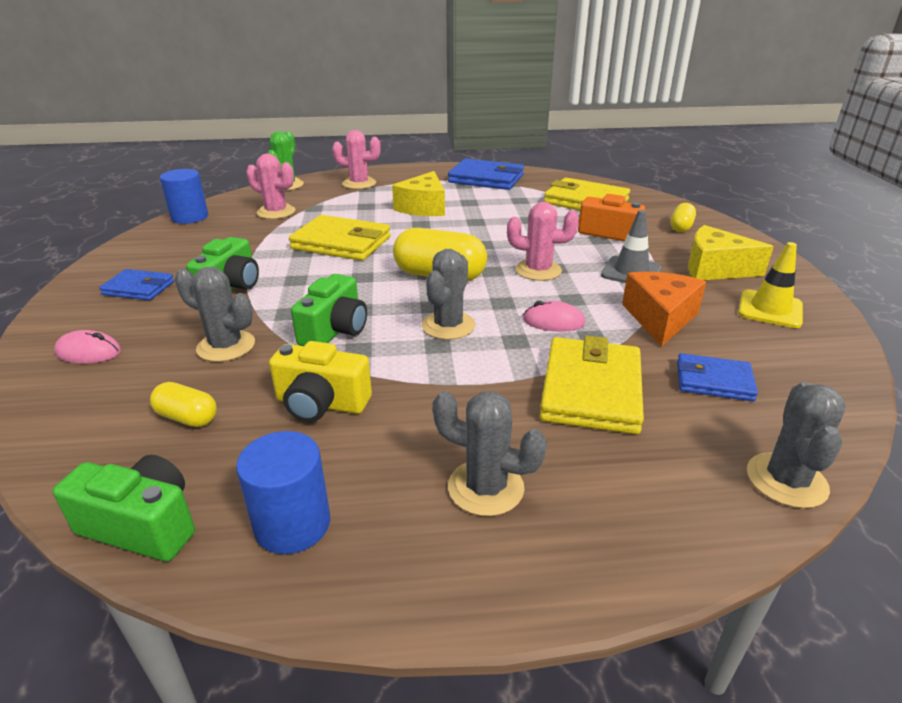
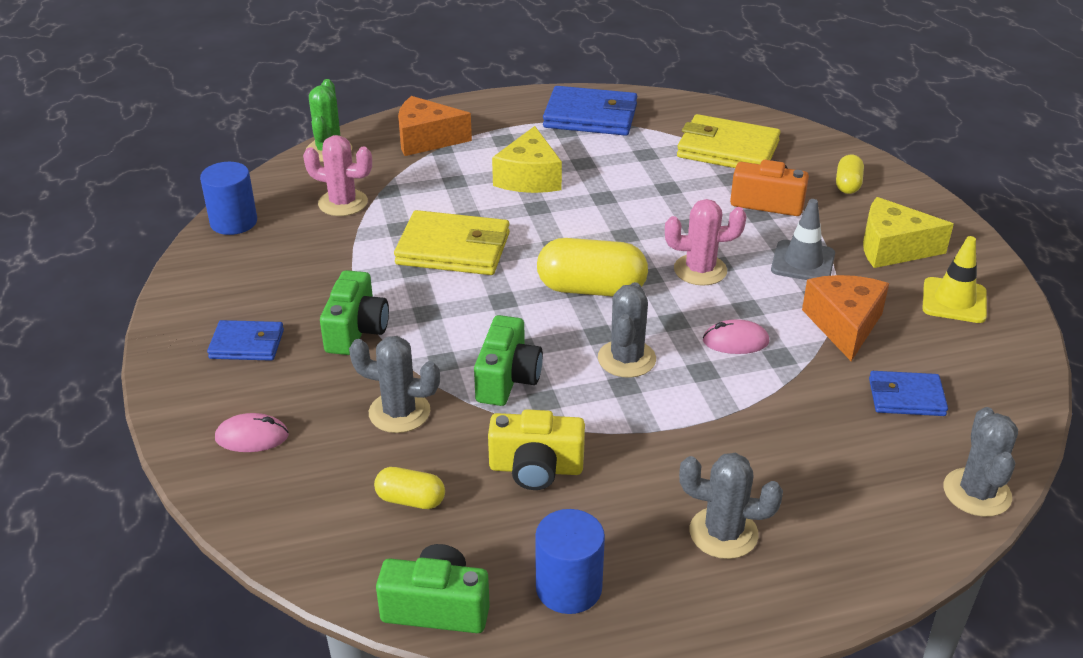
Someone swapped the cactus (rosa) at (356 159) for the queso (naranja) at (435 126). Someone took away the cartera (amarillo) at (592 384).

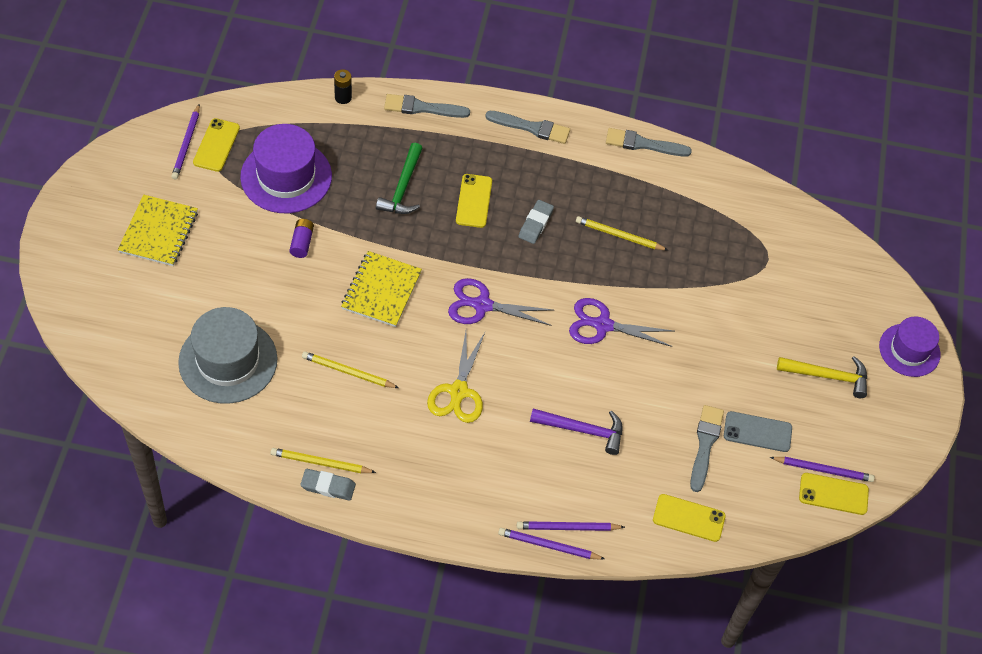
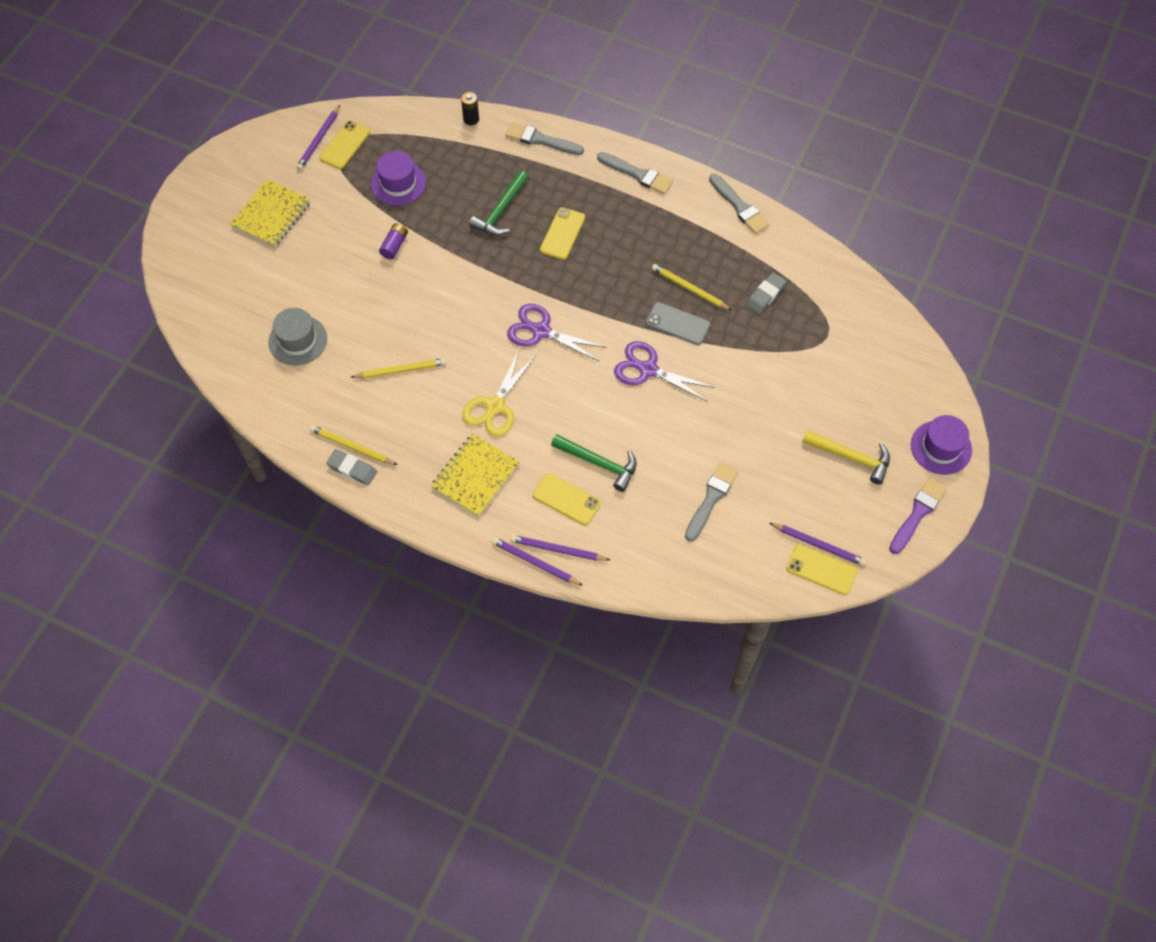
Someone scaled the sombrero (morado) at (286 168) by 0.65. Someone rotated the pincel (gris) at (649 142) by 150 degrees counterclockwise. Someone carried the goma de borrar (gris) from (536 222) to (766 293). Someone carried the cuaderno (amarillo) from (381 289) to (475 475). Someone scaled the sombrero (gris) at (227 355) by 0.65. Someone rotated the lápiz (amarillo) at (350 369) by 135 degrees clockwise. Someone repainted the martillo (morado) at (576 431), which became the martillo (verde) at (594 463). Someone carried the móvil (gris) from (758 431) to (678 323). Someone carried the móvil (amarillo) from (689 518) to (567 499). Someone put down the pincel (morado) at (918 515).

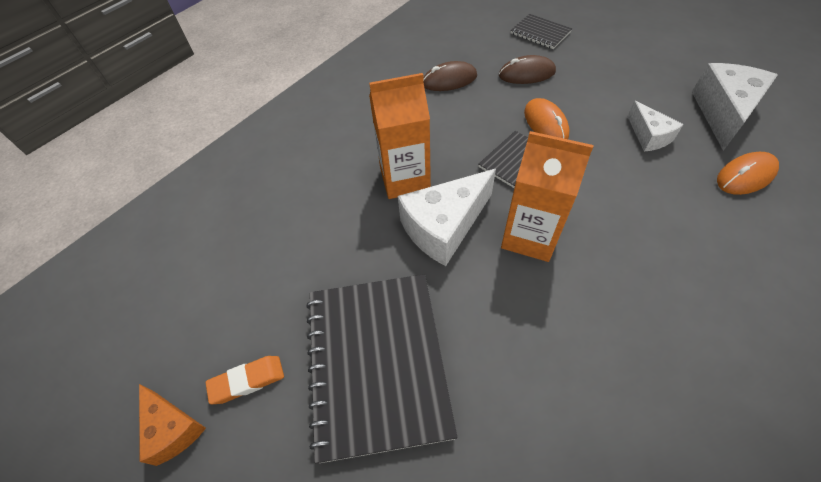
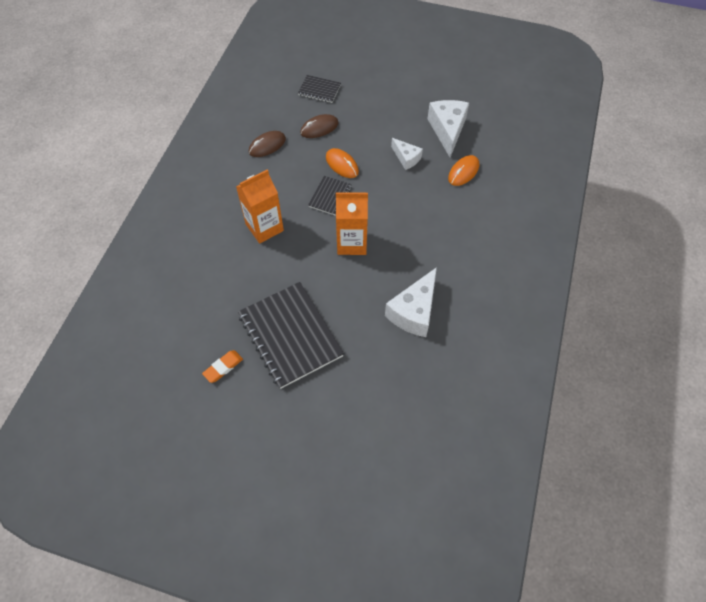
Someone carried the queso (blanco) from (447 217) to (411 302). Someone took away the queso (naranja) at (172 425).

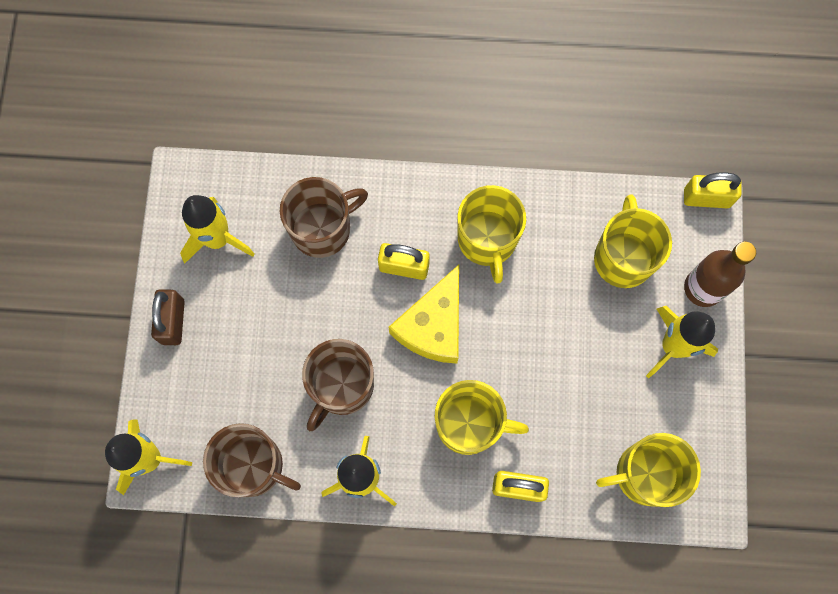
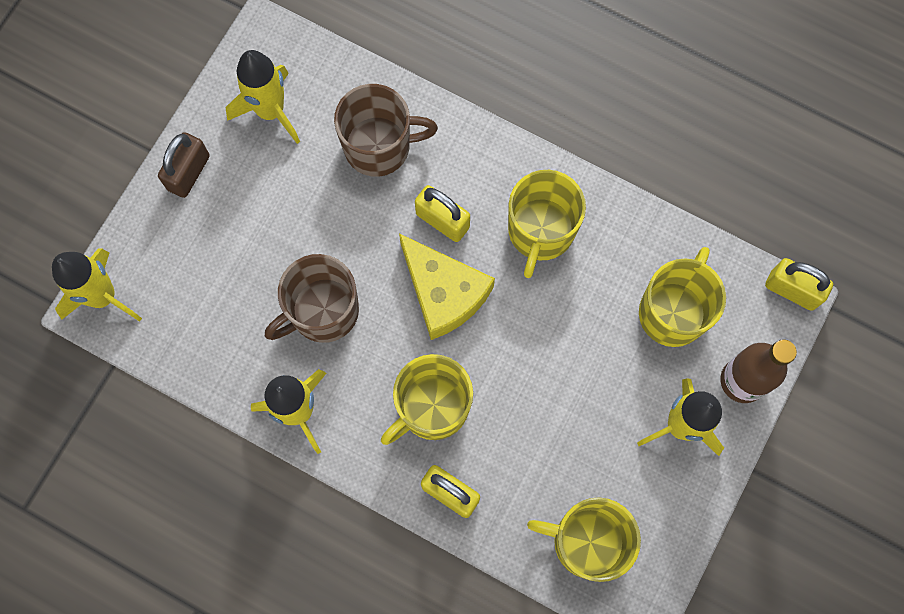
Someone rotated the queso (amarillo) at (423 314) by 90 degrees counterclockwise. Someone rotated the taza (amarillo) at (482 417) by 105 degrees clockwise. Someone took away the taza (marrón) at (252 460).

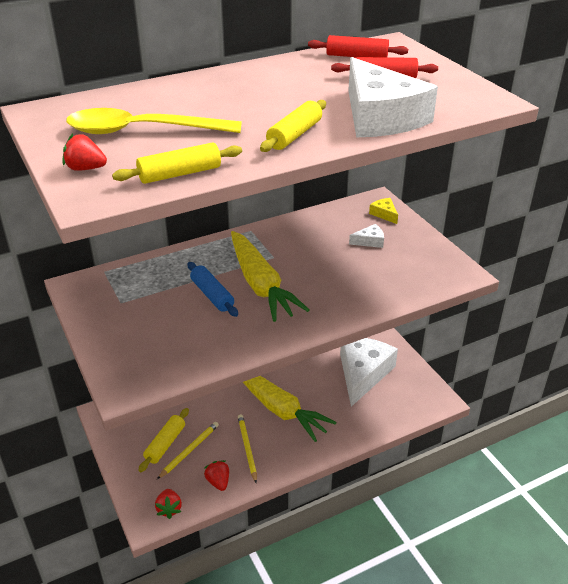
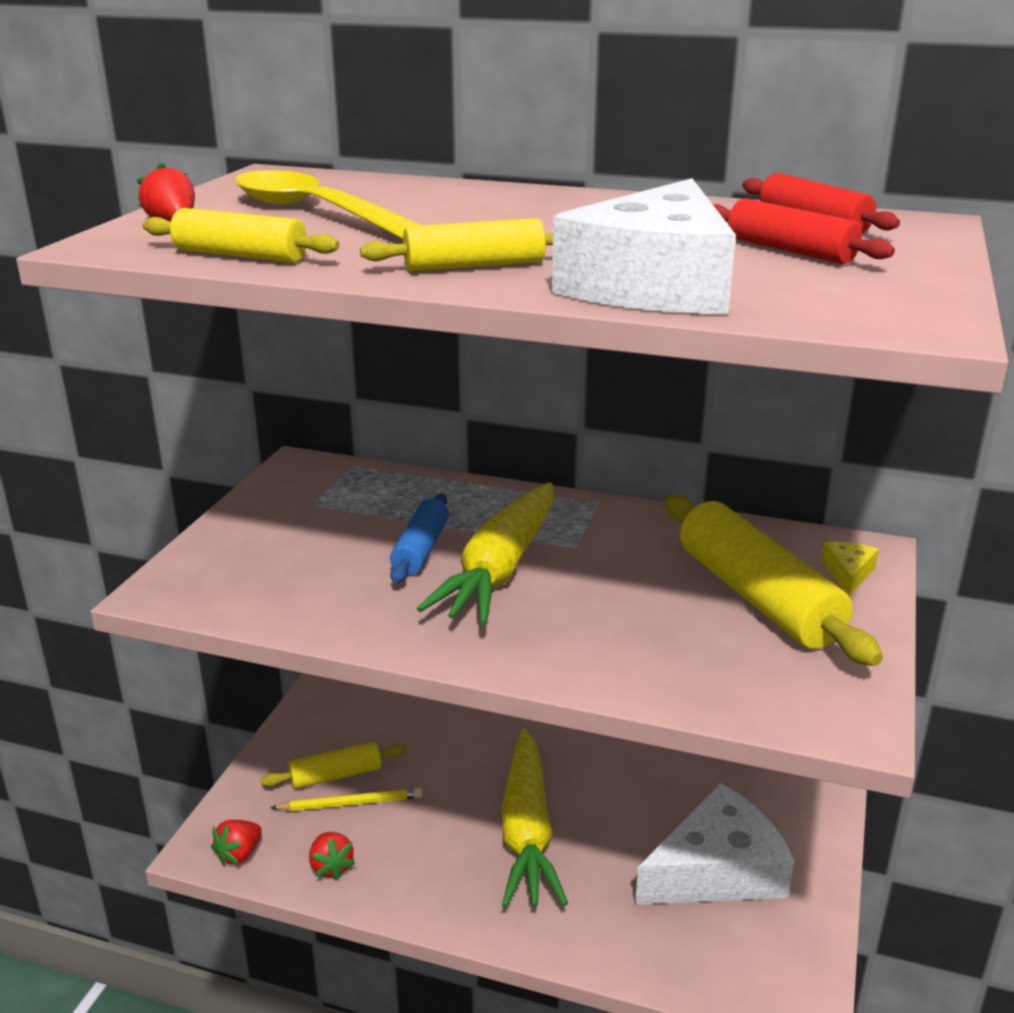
Someone swapped the queso (blanco) at (366 236) for the rodillo (amarillo) at (773 580). Someone took away the lápiz (amarillo) at (247 448). Someone rotated the fresa (rojo) at (216 475) by 135 degrees clockwise.

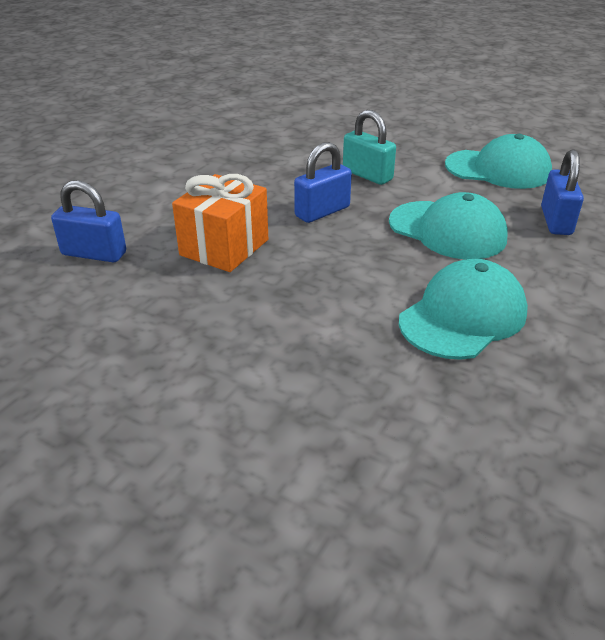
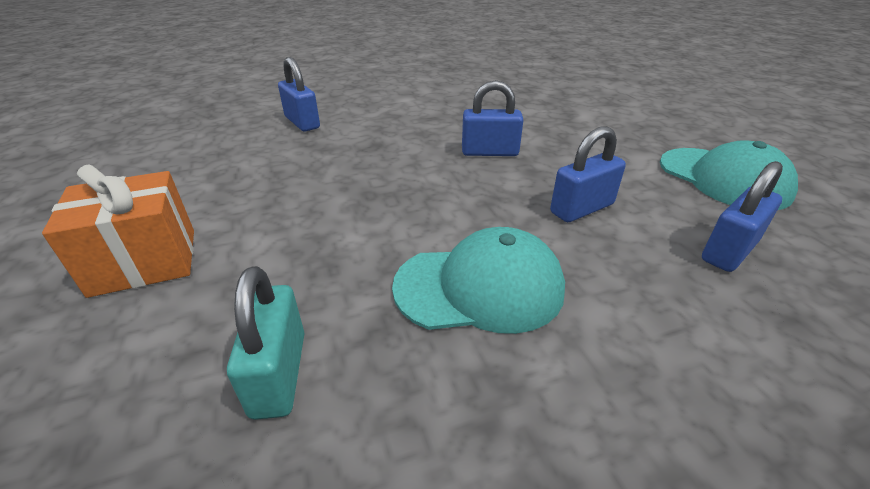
Someone carried the candado (turquesa) from (369 147) to (266 343). Someone carried the regalo (naranja) from (220 223) to (118 231). Someone swapped the gorra (turquesa) at (448 226) for the candado (azul) at (588 174).

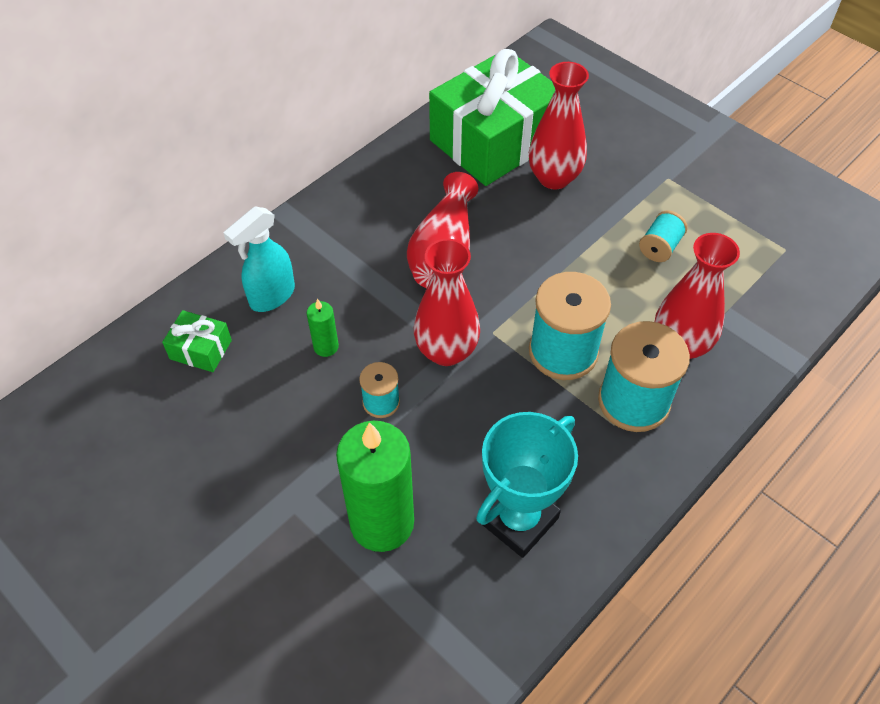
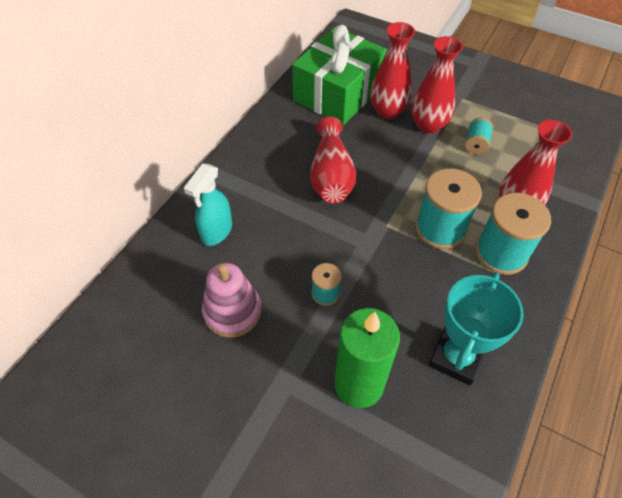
Someone carried the florero (rojo) from (447 302) to (437 85). Someone took away the vela (verde) at (323 328). Someone took away the regalo (verde) at (197 341). Someone put down the juguete apilable (rosa) at (231 300).

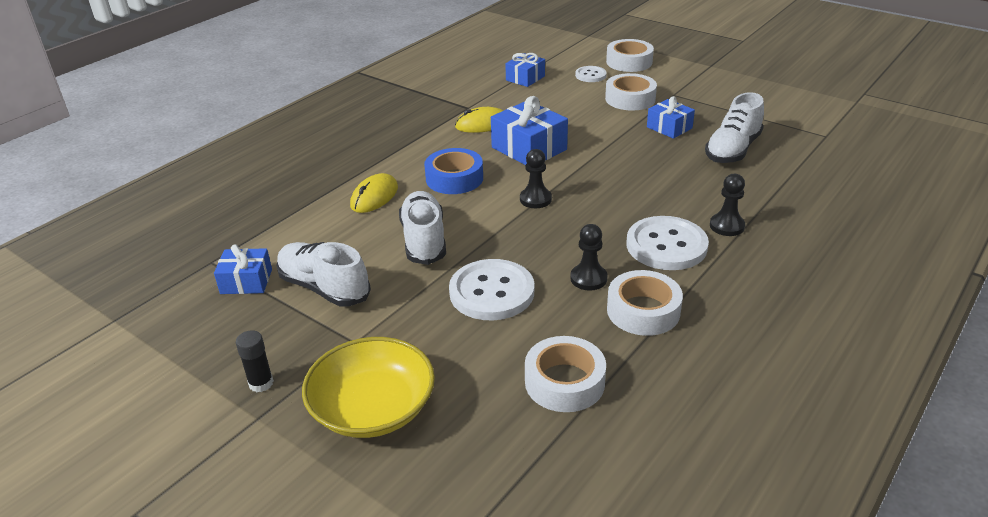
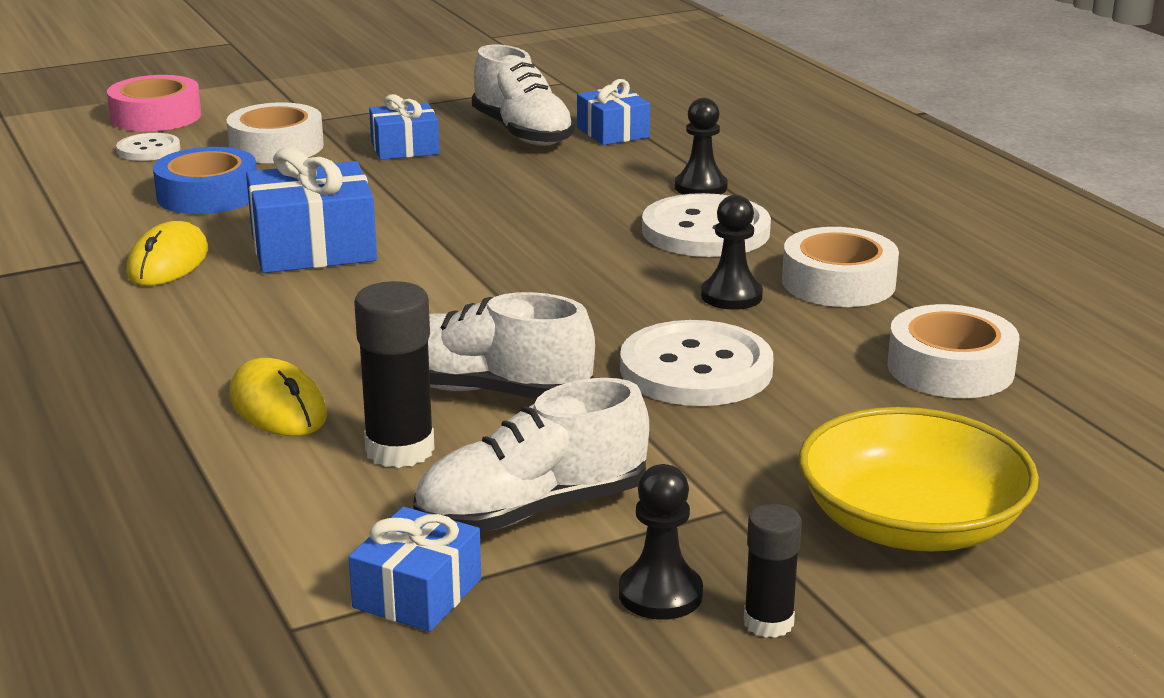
Someone repainted the cinta adhesiva (blanco) at (630 55), which became the cinta adhesiva (rosa) at (154 103). Someone carried the regalo (azul) from (525 70) to (613 112). Someone carried the cinta adhesiva (azul) from (453 171) to (205 180). Someone carried the peón (negro) from (536 178) to (661 542). Someone put down the barra de pegamento (negro) at (394 374).

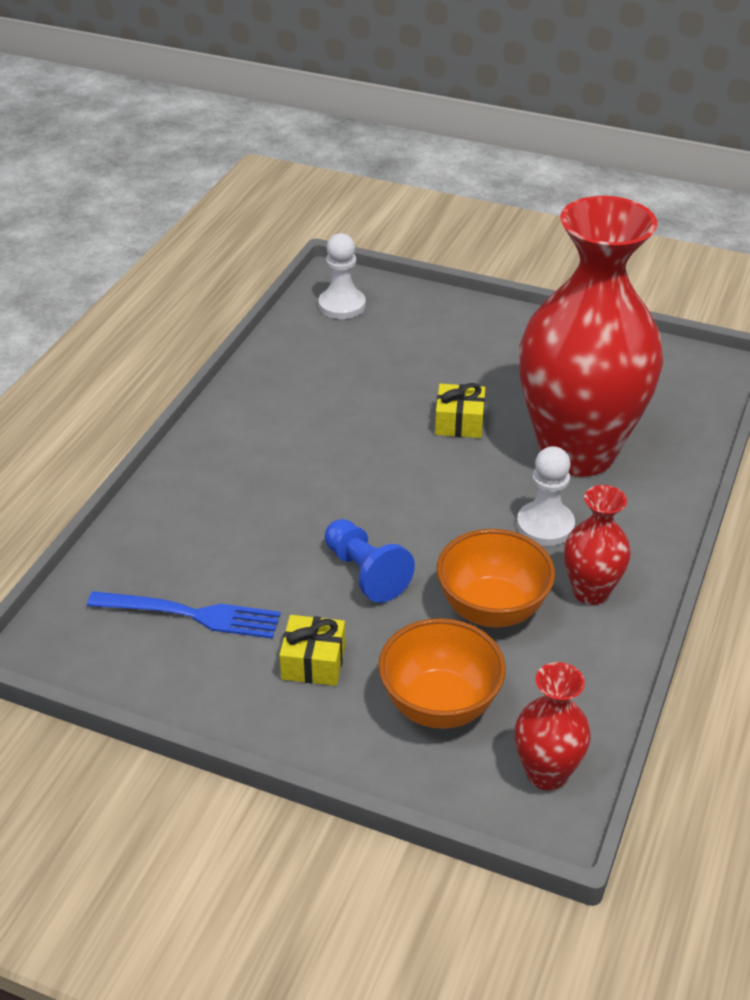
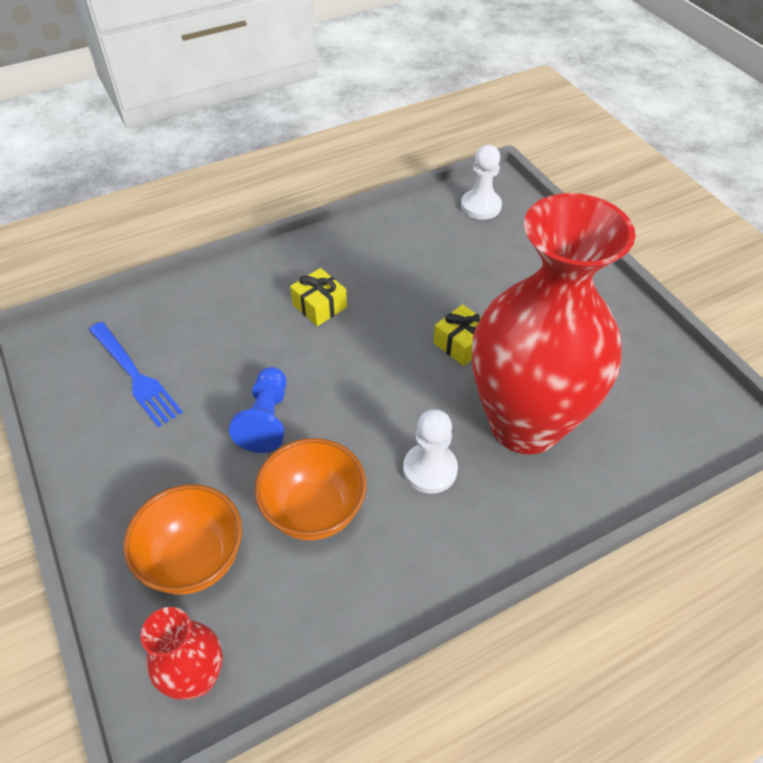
Someone took away the florero (rojo) at (597 545). Someone carried the regalo (amarillo) from (312 650) to (318 297).

